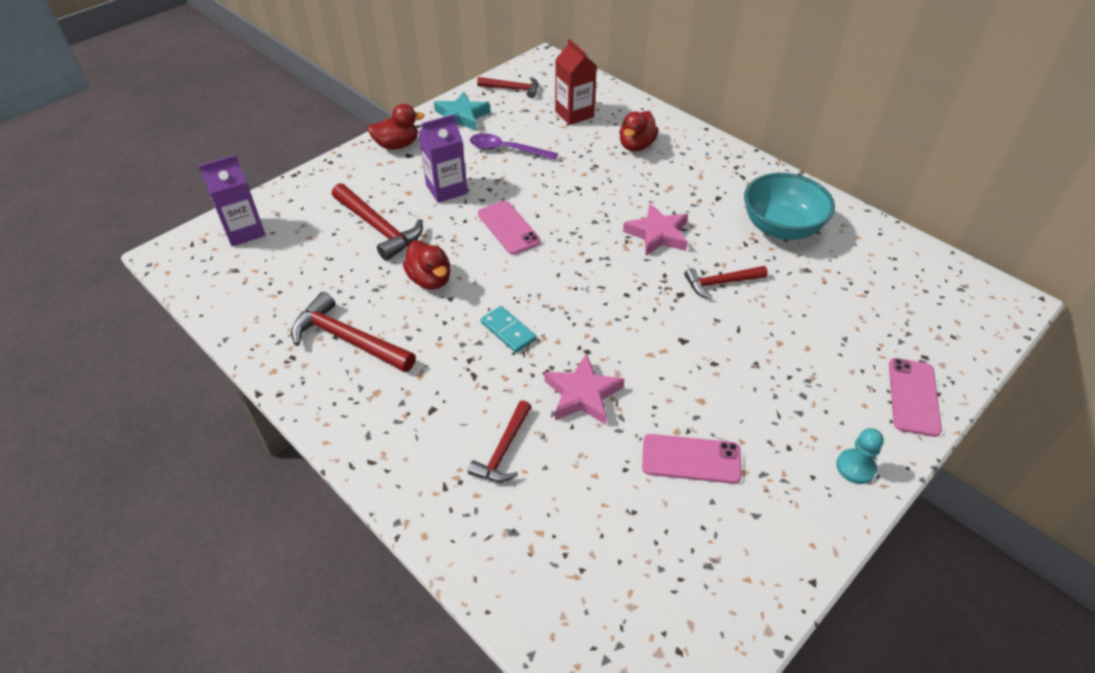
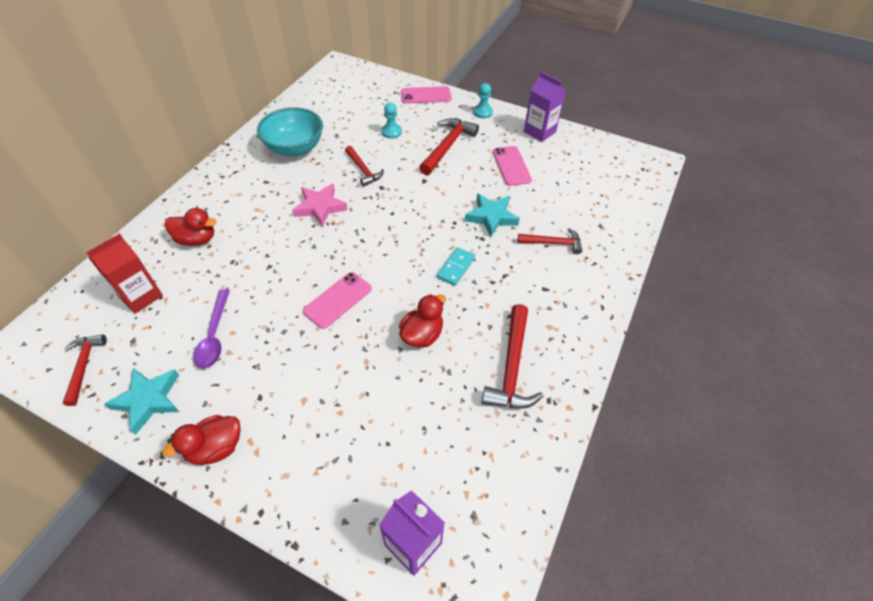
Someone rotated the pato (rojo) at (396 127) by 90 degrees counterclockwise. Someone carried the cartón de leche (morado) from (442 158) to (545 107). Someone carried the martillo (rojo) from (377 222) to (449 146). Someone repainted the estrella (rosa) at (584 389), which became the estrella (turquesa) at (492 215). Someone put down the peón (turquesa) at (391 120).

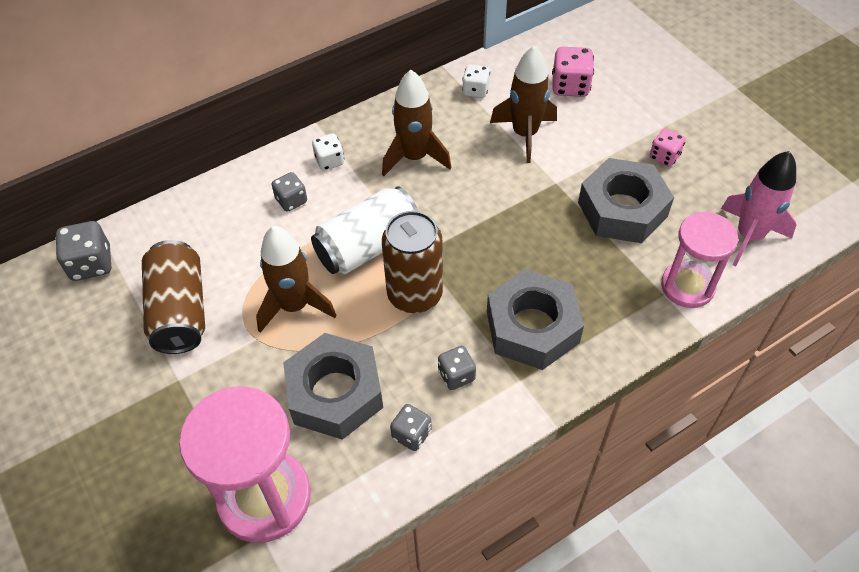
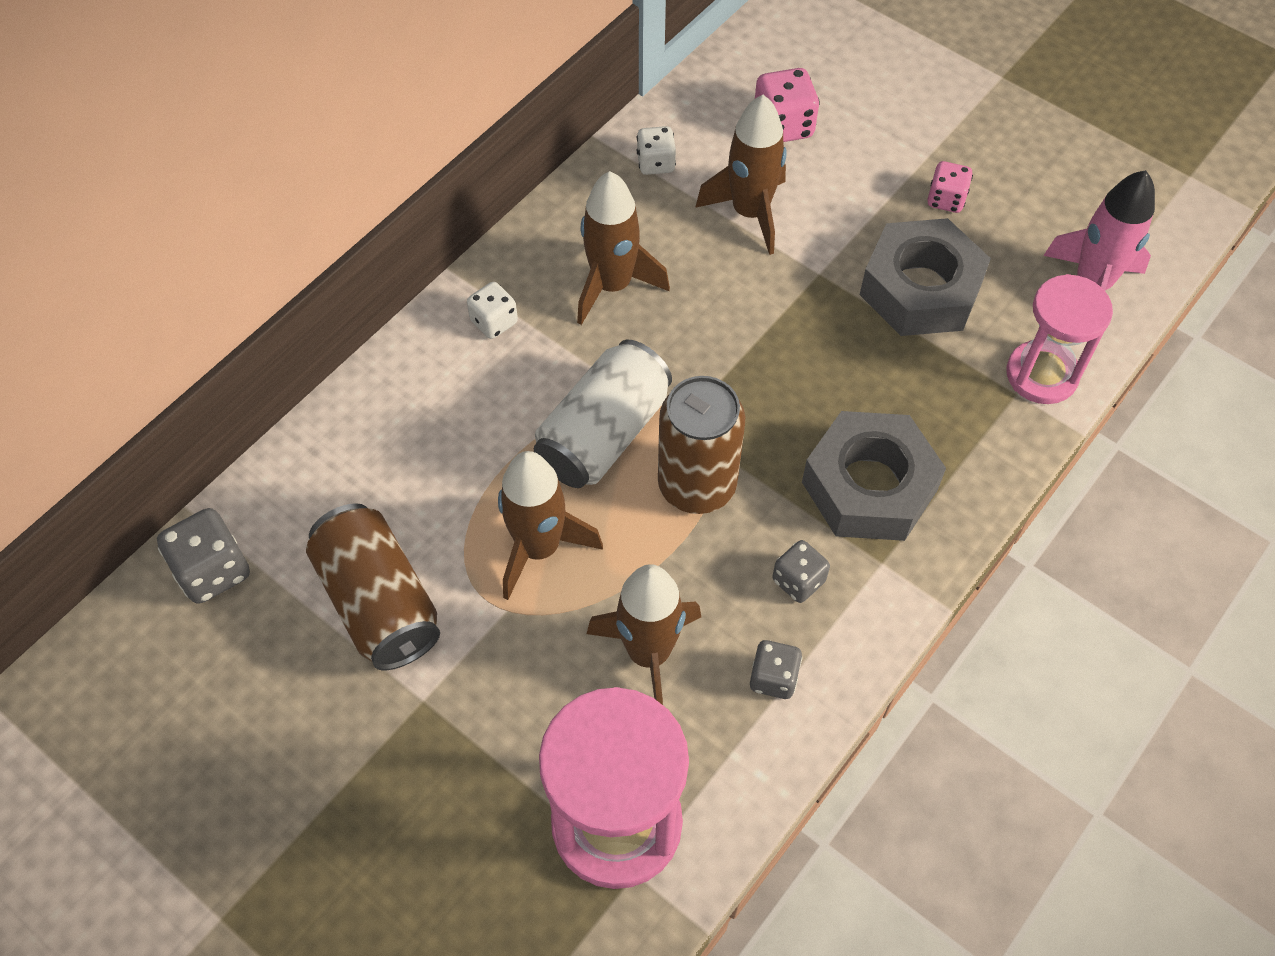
Someone took away the dado (gris) at (289 192). Someone swapped the tuerca (gris) at (333 386) for the cohete (marrón) at (644 634).

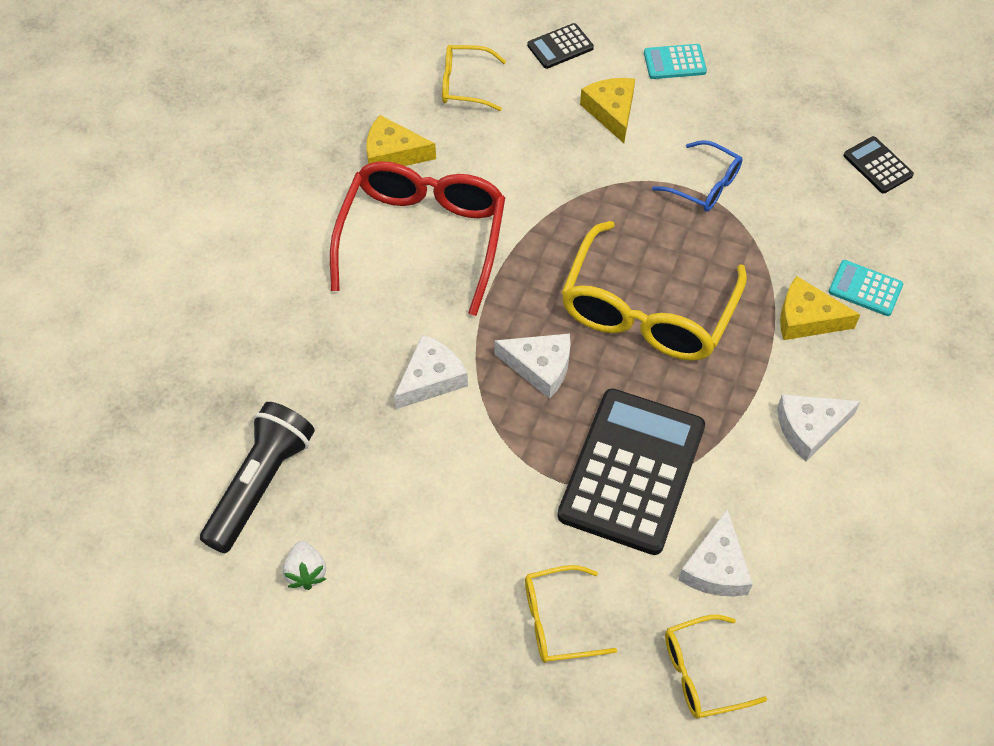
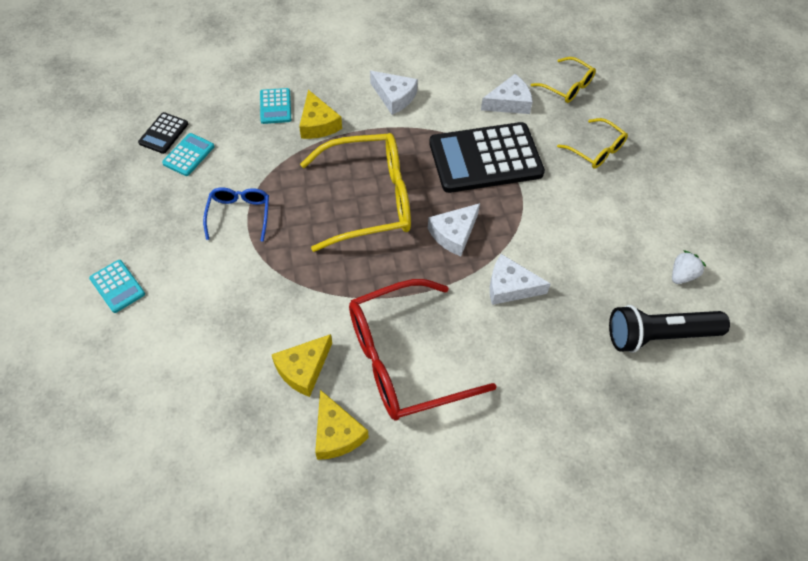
Someone took away the calculadora (negro) at (560 46). Someone took away the gafas (amarillo) at (474 78). Someone carried the queso (amarillo) from (607 110) to (302 365). Someone rotated the queso (blanco) at (532 366) by 120 degrees counterclockwise. Someone put down the calculadora (turquesa) at (188 154).

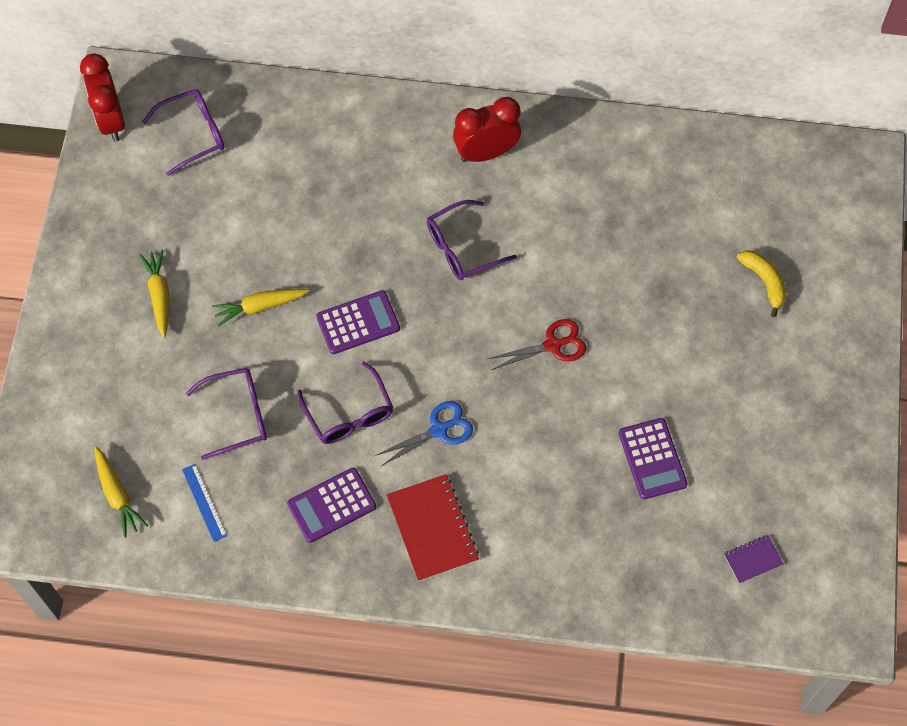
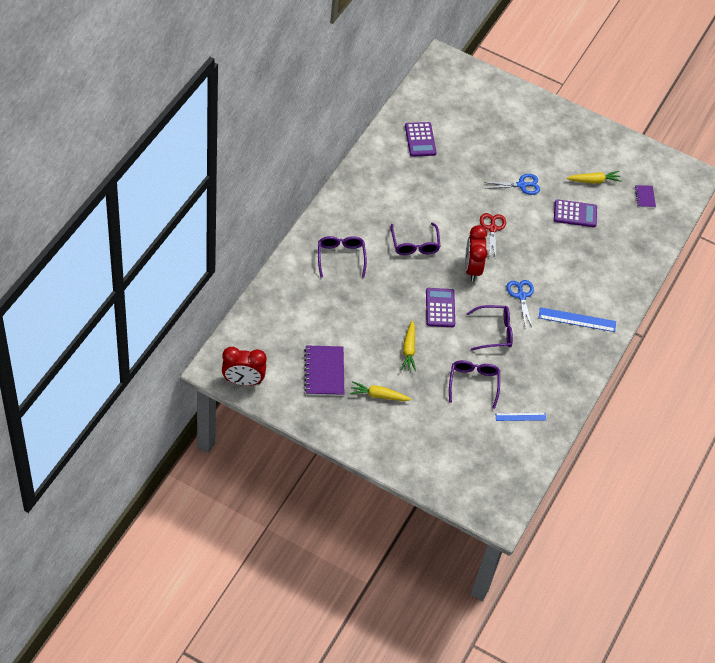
Someone carried the gafas (morado) from (183 132) to (342 257). Someone carried the despertador (rojo) from (487 129) to (476 253). Someone took away the plátano (amarillo) at (761 284). Someone carried the zanahoria (amarillo) from (121 492) to (594 177). Someone carried the calculadora (morado) from (331 505) to (420 139). Someone swapped the cuaderno (rojo) at (433 527) for the regla (azul) at (577 319). Someone put down the tijeras (azul) at (512 184). Someone put down the cuaderno (morado) at (324 370).

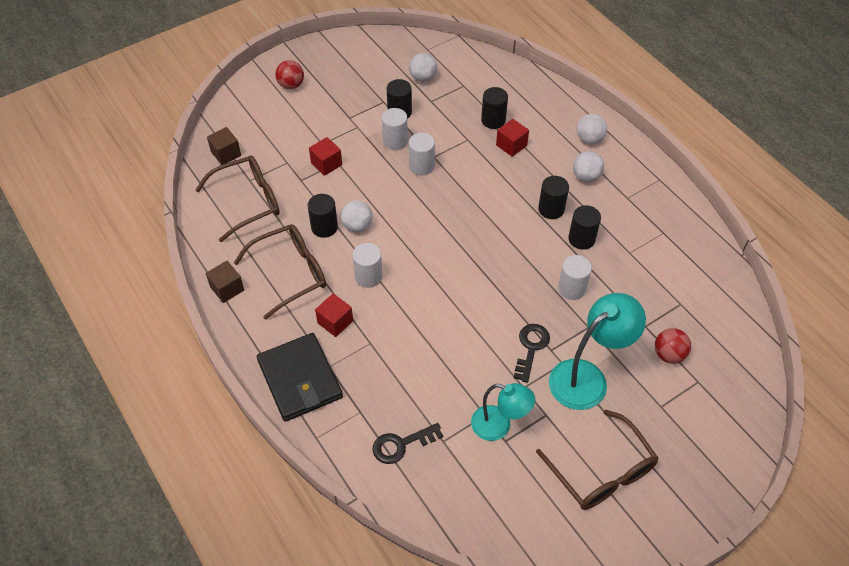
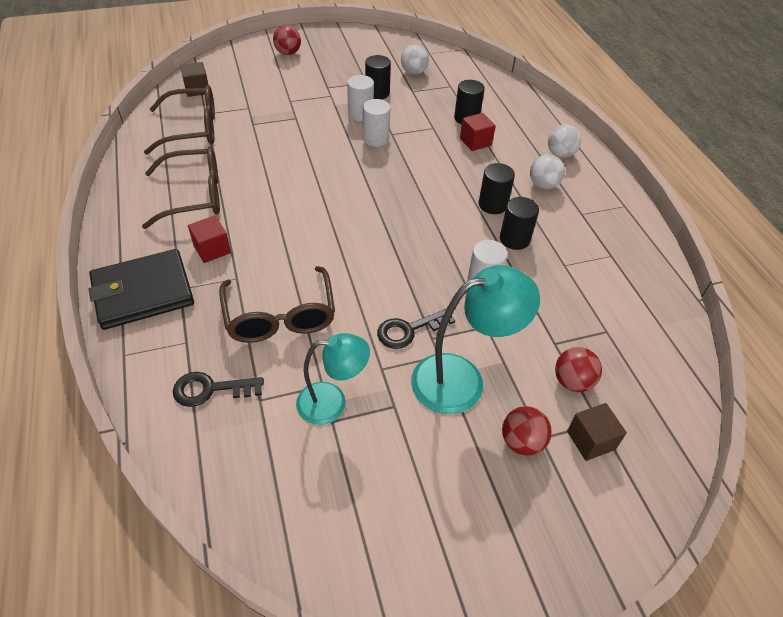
Someone took away the cubo (rojo) at (325 156). Someone took away the cilindro (negro) at (323 216). Someone took away the pelota (blanco) at (357 216). Someone took away the cilindro (blanco) at (367 265). Someone carried the cubo (marrón) from (225 282) to (597 432). Someone rotated the llave (negro) at (532 353) by 150 degrees counterclockwise. Someone rotated the cartera (negro) at (300 377) by 75 degrees clockwise. Someone rotated the lámpara (turquesa) at (503 412) by 45 degrees counterclockwise. Someone carried the gafas (marrón) from (597 460) to (277 304). Someone put down the pelota (rojo) at (527 431).

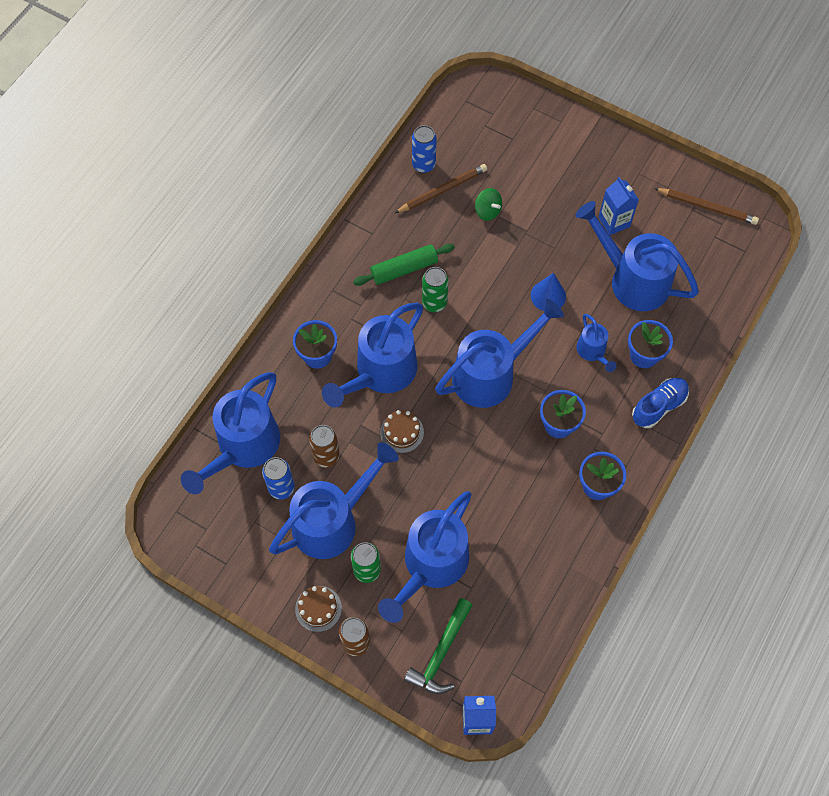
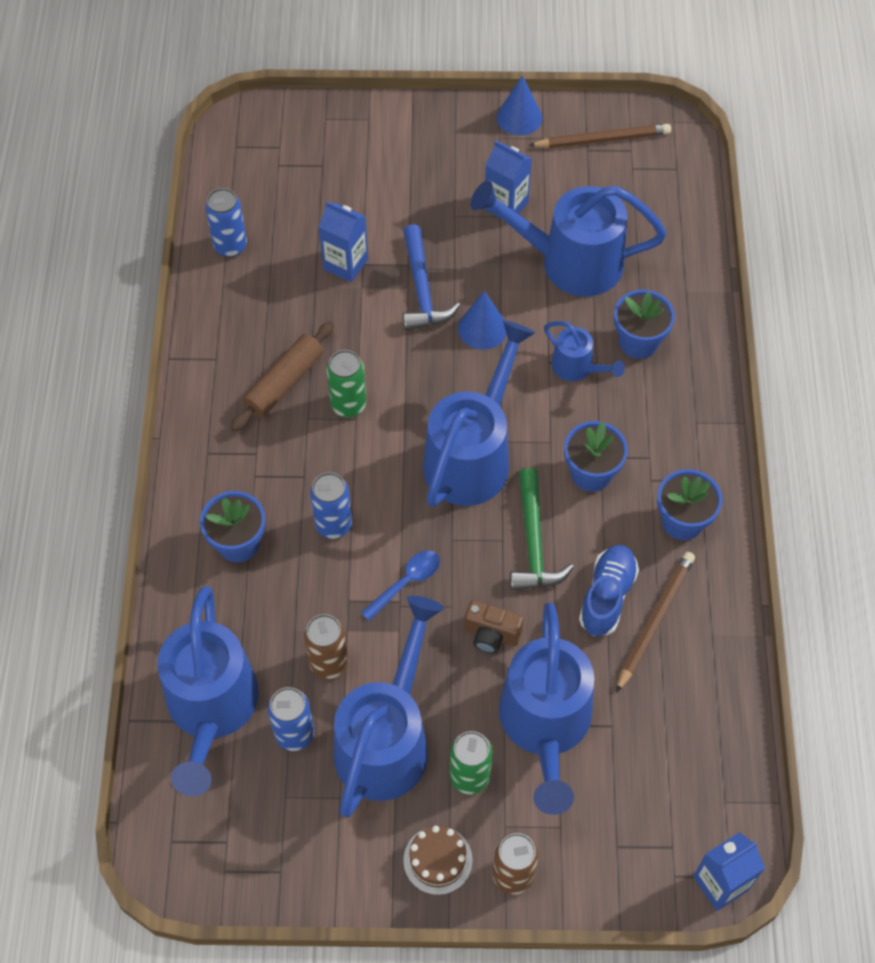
Someone carried the lápiz (marrón) from (441 188) to (655 622). Someone swapped the peonza (verde) at (488 204) for the cartón de leche (azul) at (343 241). Someone repainted the rodillo (verde) at (404 265), which became the rodillo (marrón) at (282 376). Someone swapped the regadera (azul) at (372 355) for the lata (azul) at (331 505). Someone carried the zapato (azul) from (660 403) to (609 590). Someone swapped the tarta (marrón) at (402 431) for the cuchara (azul) at (400 585). Someone carried the martillo (verde) from (438 646) to (542 529). Someone put down the cono (azul) at (519 105). Someone put down the martillo (azul) at (431 277). Someone put down the cámara (marrón) at (494 627).

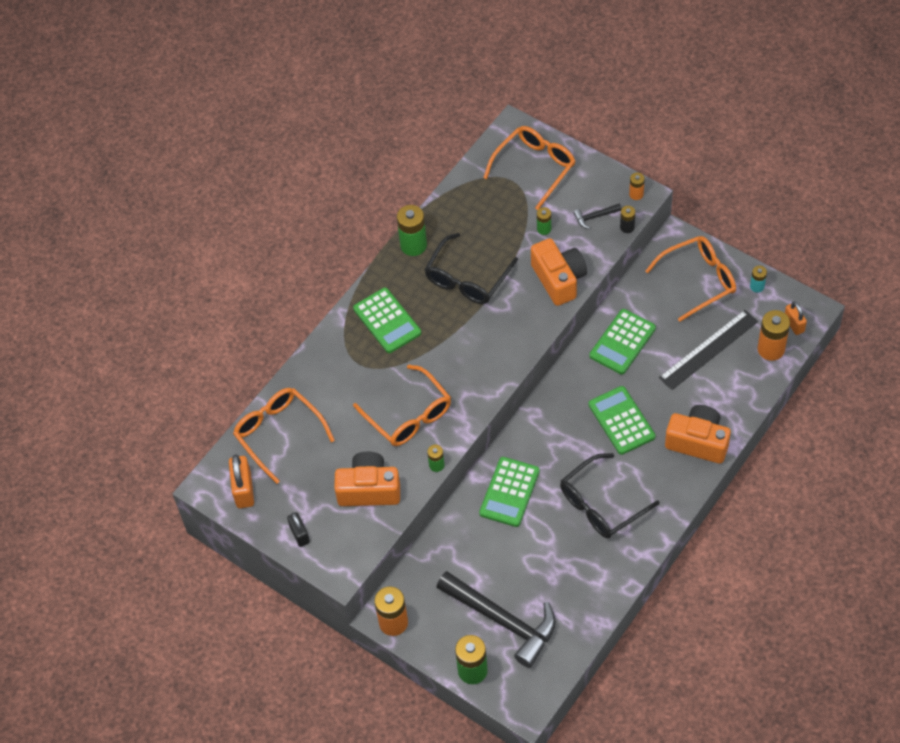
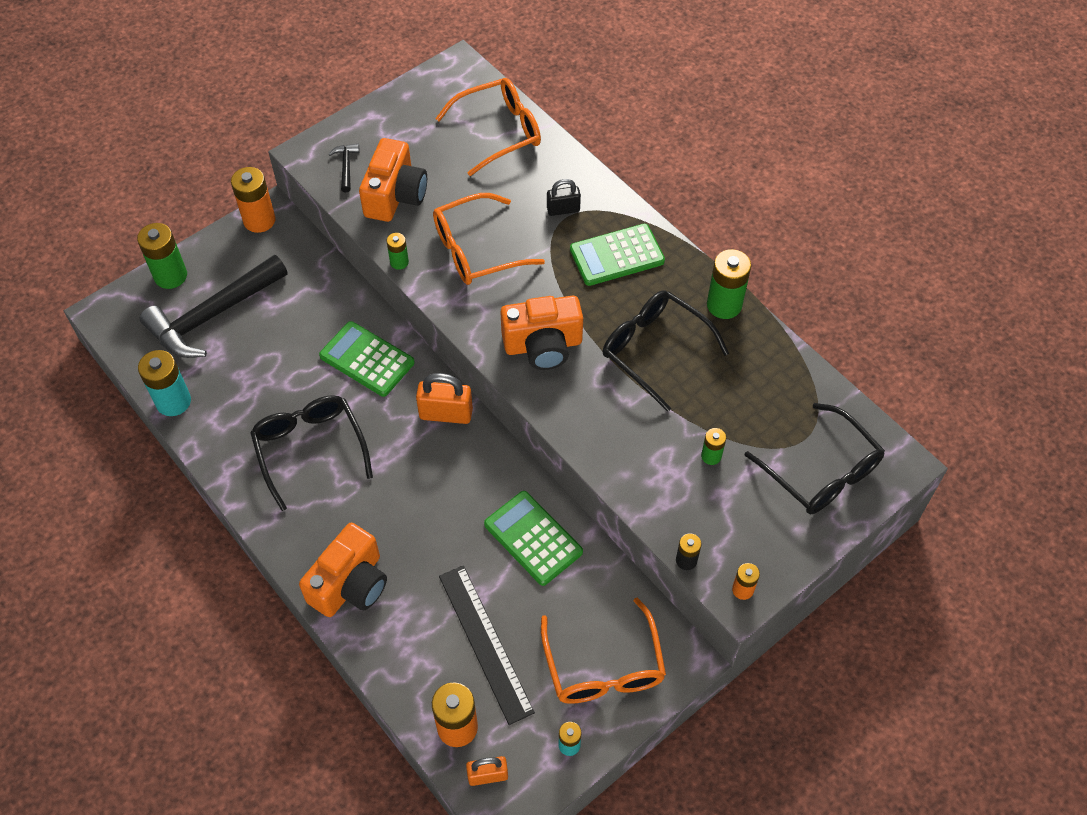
Someone repainted the gafas (naranja) at (529 168), which became the gafas (negro) at (814 458). Someone carried the martillo (negro) from (597 216) to (344 168). Someone carried the cámara (naranja) from (559 272) to (541 333). Someone took away the calculadora (verde) at (621 420). Someone carried the candado (naranja) from (241 481) to (444 398). Someone carried the candado (negro) from (298 529) to (564 197). Someone put down the pila (turquesa) at (164 383).

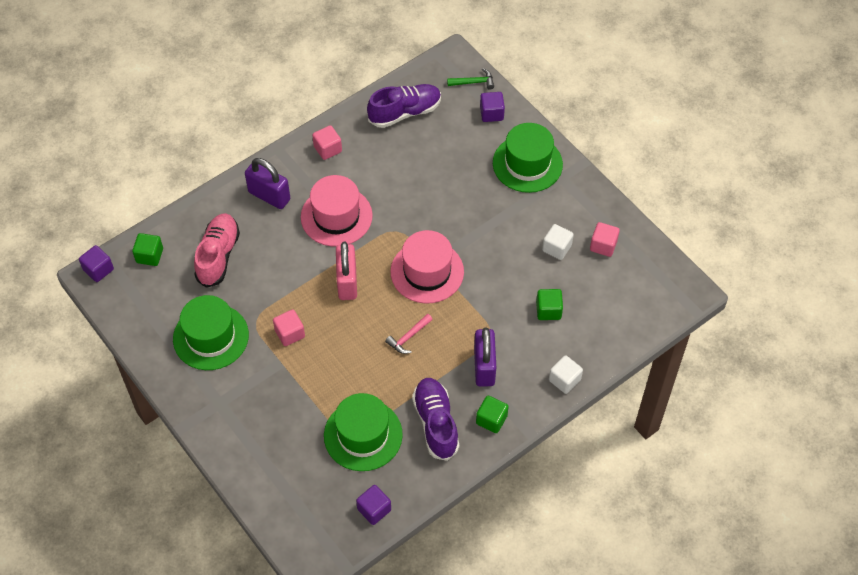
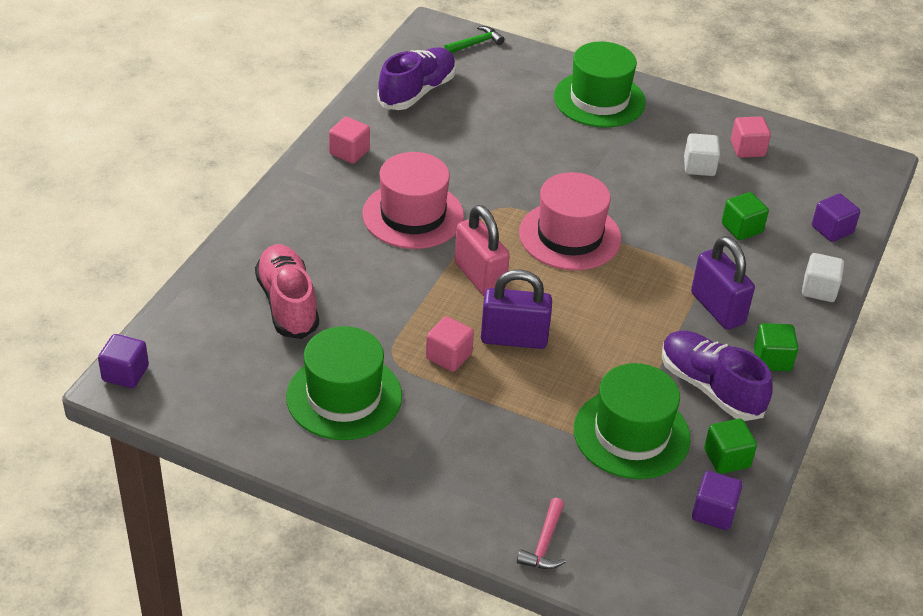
Someone carried the cubo (morado) from (492 107) to (836 217). Someone carried the candado (morado) from (267 183) to (516 309). Someone carried the cubo (verde) from (147 249) to (730 446). Someone carried the martillo (rosa) from (409 334) to (541 533).

